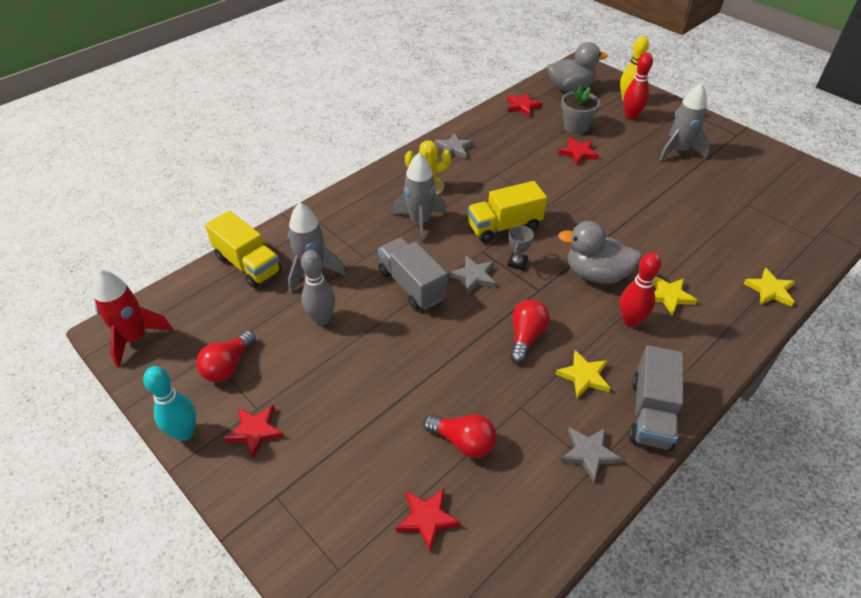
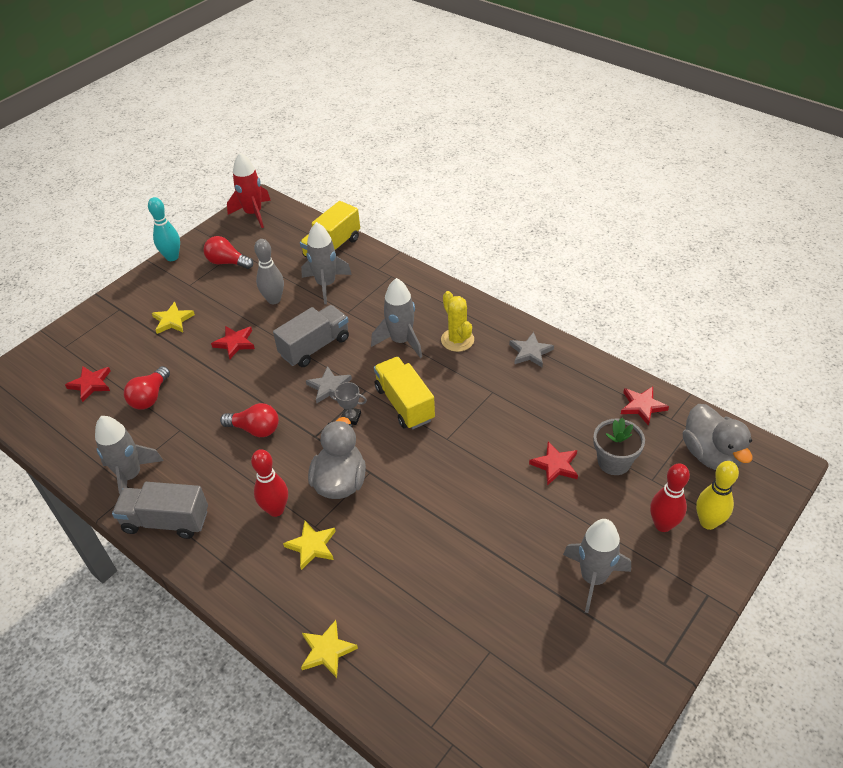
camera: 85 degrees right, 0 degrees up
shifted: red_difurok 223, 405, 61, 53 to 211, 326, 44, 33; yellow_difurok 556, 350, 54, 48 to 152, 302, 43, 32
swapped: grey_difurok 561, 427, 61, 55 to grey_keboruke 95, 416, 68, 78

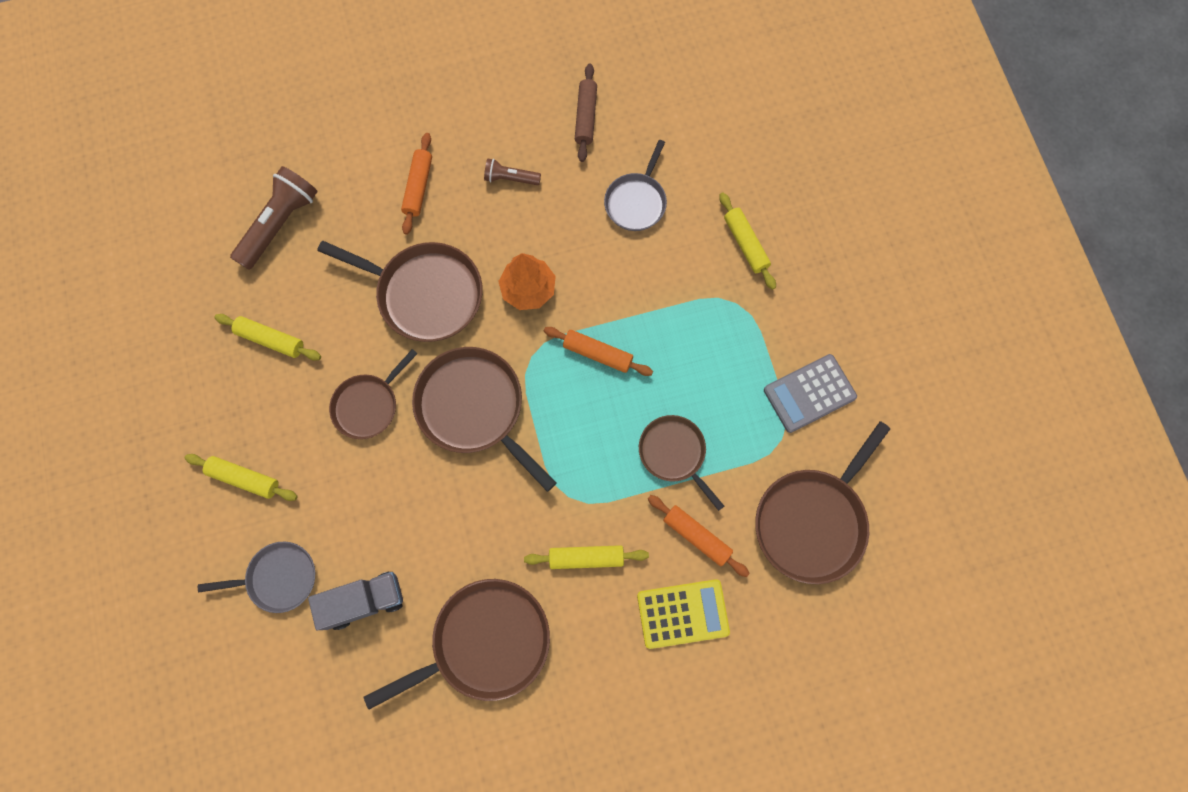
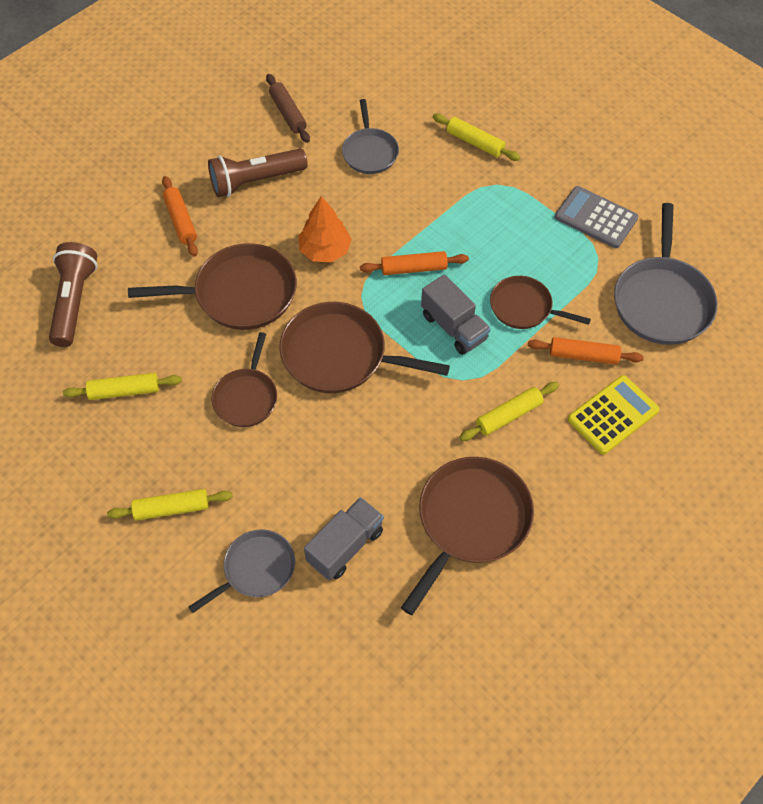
camera: 30 degrees left, 15 degrees down
new: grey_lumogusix 421, 274, 70, 81
repainted: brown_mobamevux 755, 421, 135, 163 to grey_mobamevux 614, 203, 104, 142
rotated: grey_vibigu 764, 354, 93, 79 = 555, 186, 83, 62 90 degrees clockwise
scaled: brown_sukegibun 484, 159, 57, 26 = 208, 149, 100, 48 x1.85

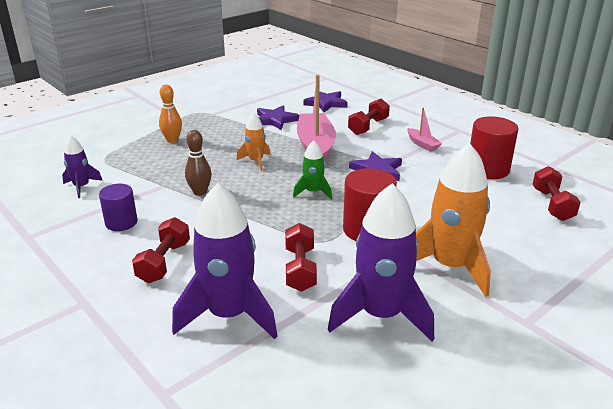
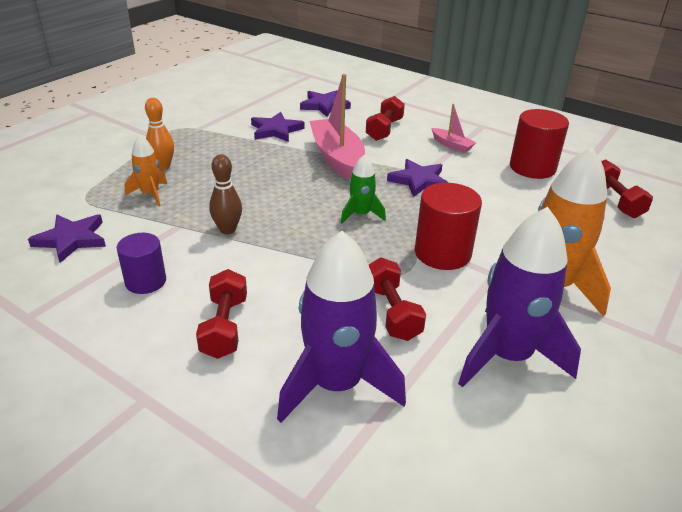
camera: 15 degrees left, 5 degrees up
shifted: orange_keboruke 237, 113, 33, 58 to 125, 135, 42, 71
swapped: purple_keboruke 62, 135, 41, 63 to purple_difurok 28, 214, 78, 49

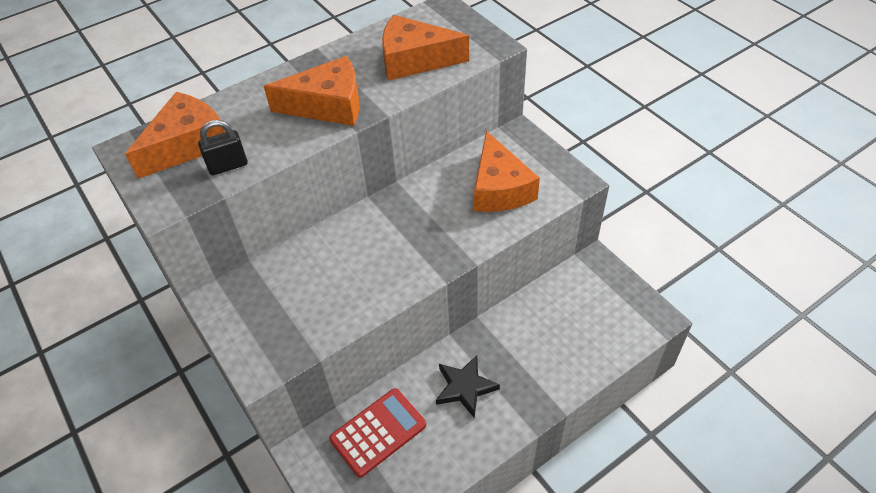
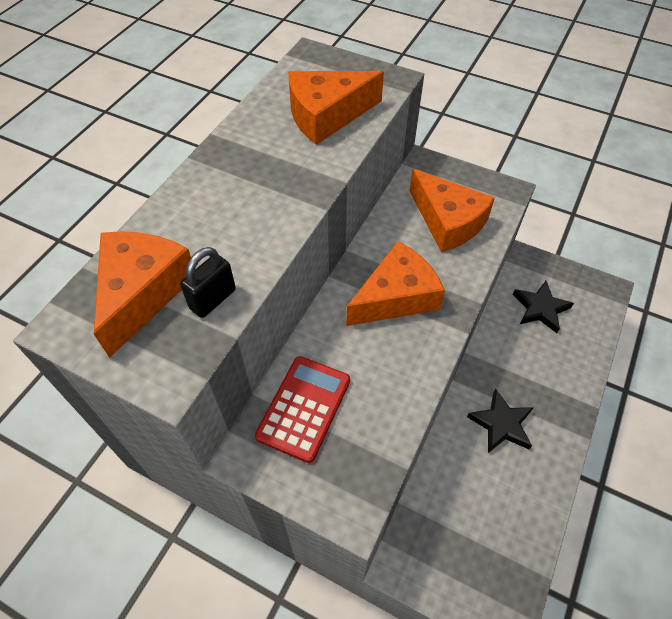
camera: 30 degrees left, 5 degrees up
new: black_difurok 512, 281, 62, 52
shifted: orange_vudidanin 264, 56, 95, 70 to 346, 241, 99, 85; red_vibigu 329, 388, 97, 90 to 255, 356, 95, 107

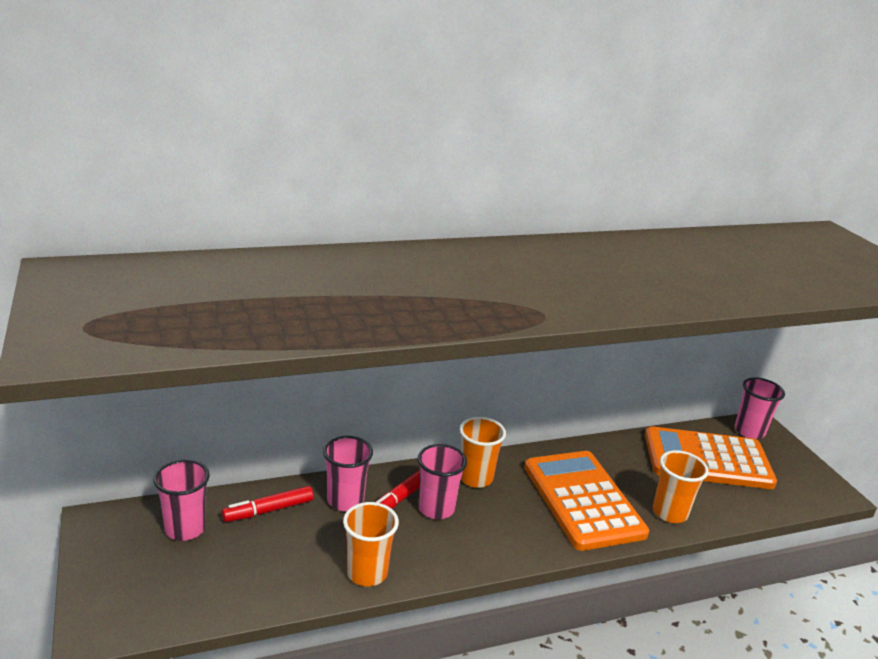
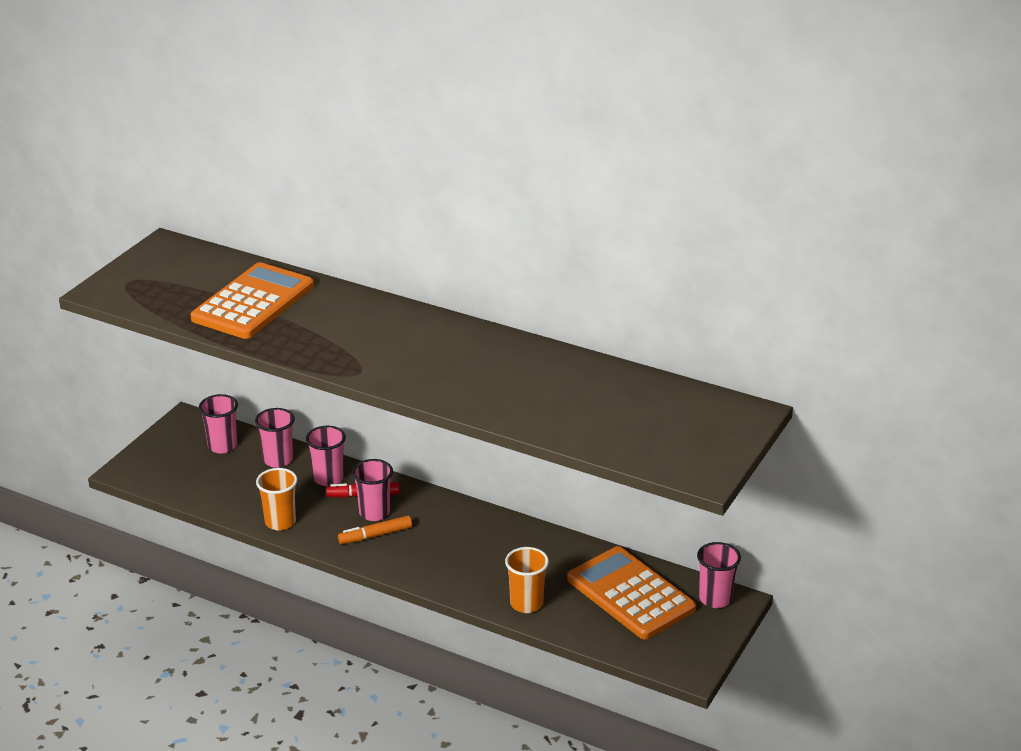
camera: 50 degrees right, 5 degrees up
gone: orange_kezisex 459, 417, 47, 71
new: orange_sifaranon 338, 515, 74, 29
shifted: orange_vibigu 524, 451, 125, 100 to 190, 262, 124, 77
swapped: red_sifaranon 222, 486, 92, 36 to pink_kezisex 255, 408, 40, 60

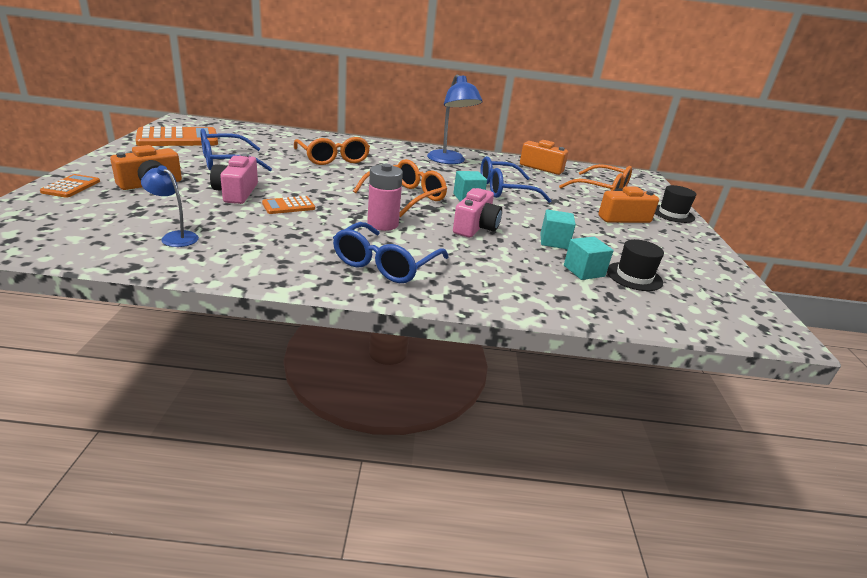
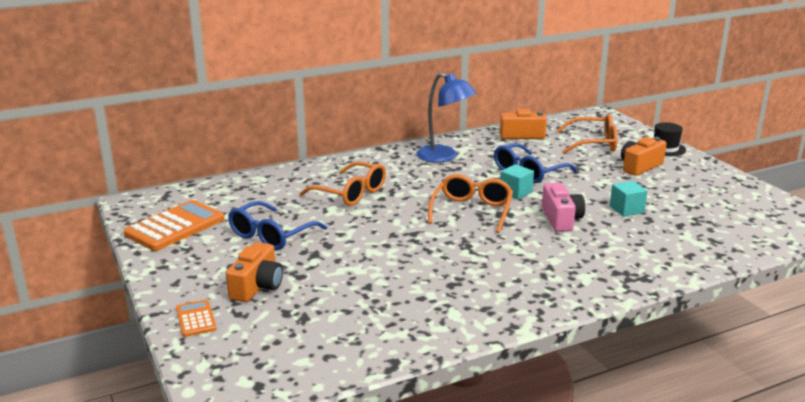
camera: 25 degrees left, 5 degrees down
gone: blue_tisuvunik 141, 165, 58, 82; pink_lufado 210, 154, 48, 50; orange_vibigu 262, 196, 53, 18; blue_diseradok 333, 222, 116, 61; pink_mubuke 367, 164, 36, 67; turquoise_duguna 564, 237, 50, 43; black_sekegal 607, 239, 57, 52

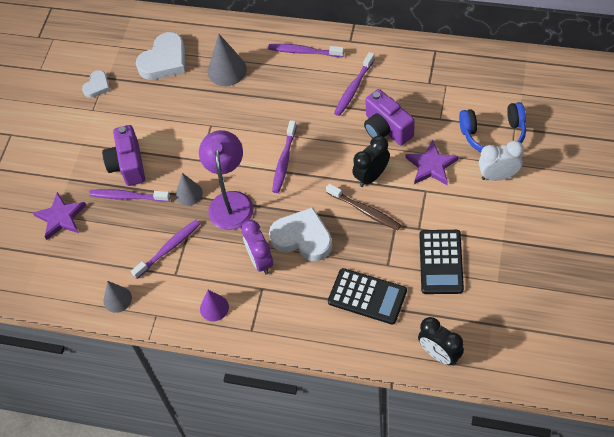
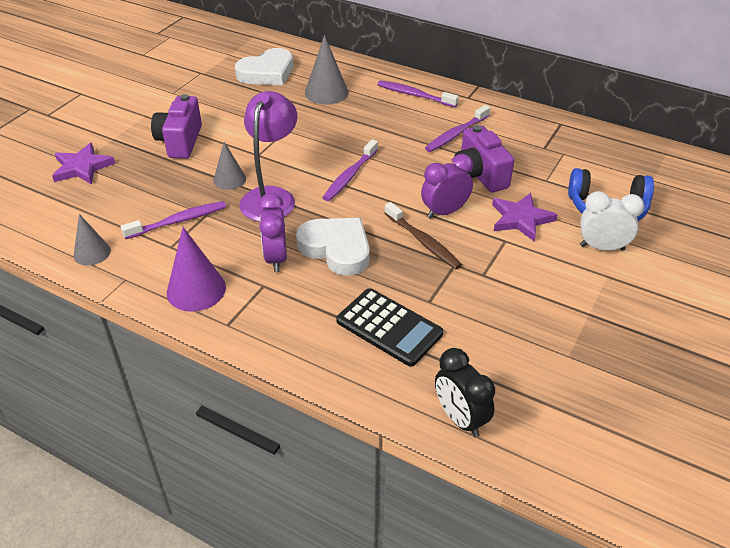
camera: 10 degrees right, 15 degrees down
gone: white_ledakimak 82, 70, 28, 28; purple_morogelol 89, 189, 81, 13; black_vibigu 419, 230, 45, 64
repainted: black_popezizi 353, 136, 37, 51 to purple_popezizi 421, 154, 52, 65
scaled: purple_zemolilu 200, 290, 29, 31 = 167, 227, 59, 84 x1.55

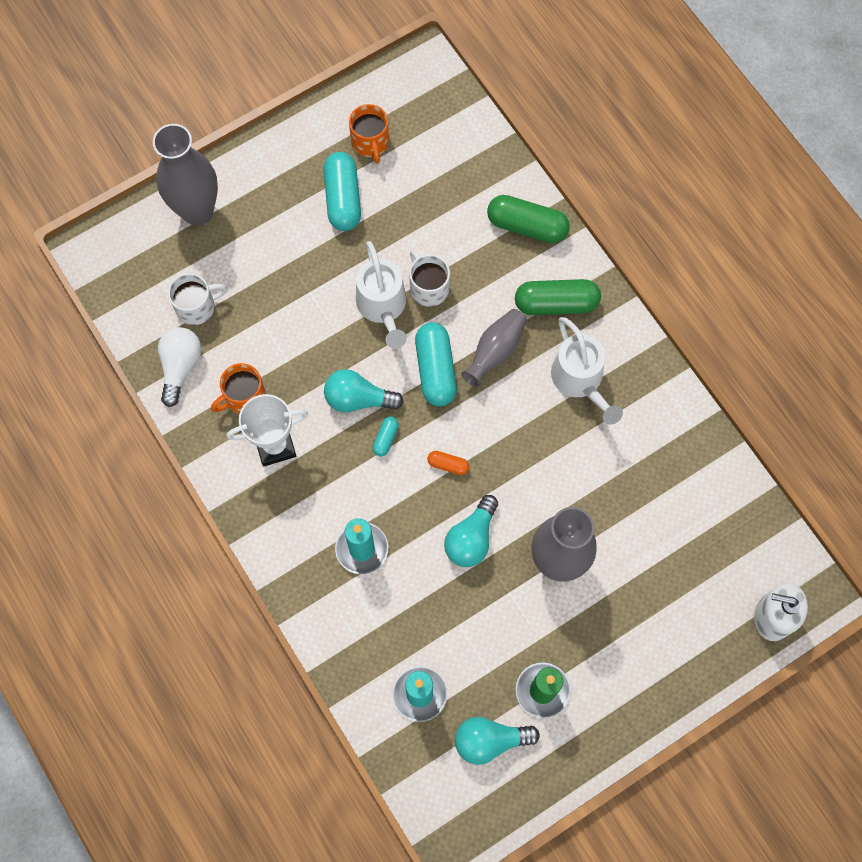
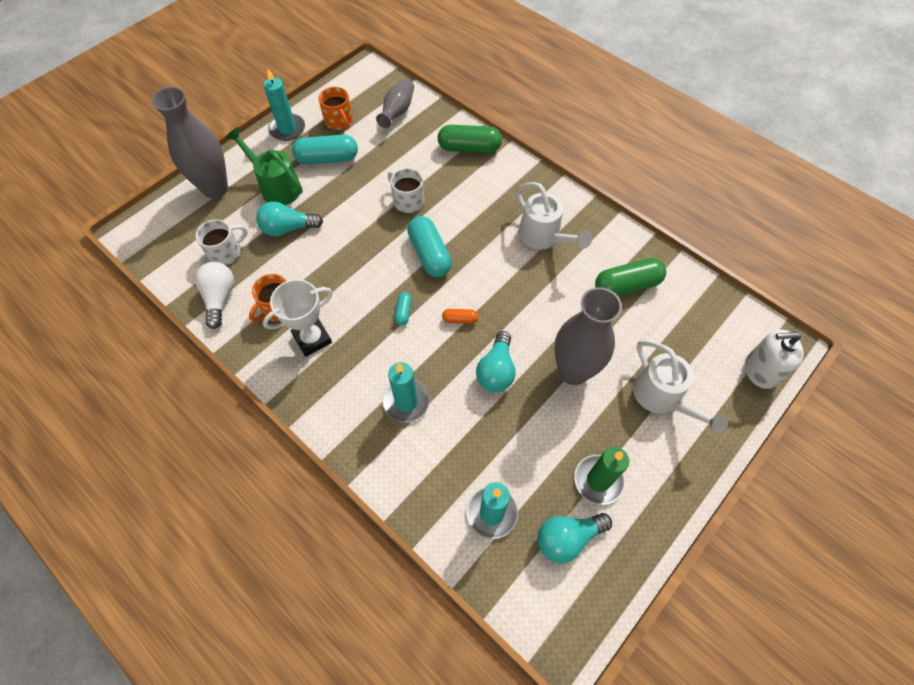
camera: 15 degrees left, 10 degrees down
new: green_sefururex 226, 127, 77, 78; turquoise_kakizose 263, 69, 42, 72
shifted: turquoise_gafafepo 324, 369, 80, 44 to 256, 201, 67, 35; white_sefururex 356, 241, 51, 108 to 633, 340, 95, 95; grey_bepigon 461, 309, 66, 78 to 376, 79, 38, 49; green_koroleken 515, 279, 86, 36 to 595, 258, 71, 38
rotated: turquoise_koroleken 323, 152, 38, 79 = 292, 135, 66, 29 75 degrees counterclockwise

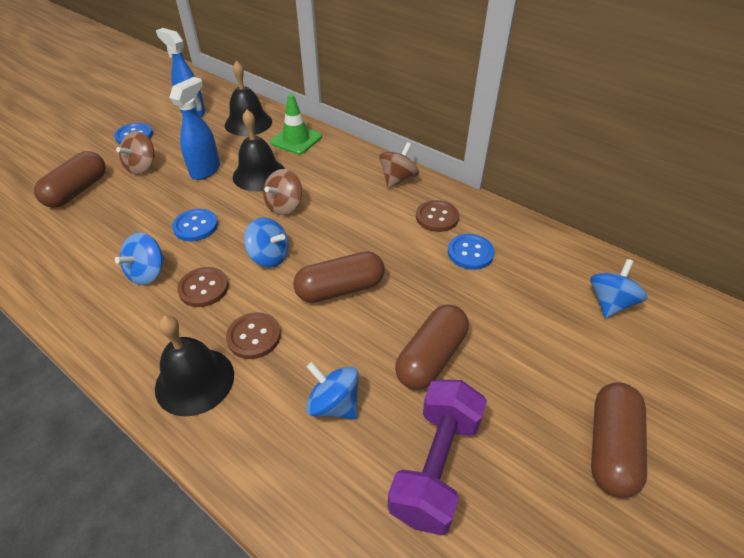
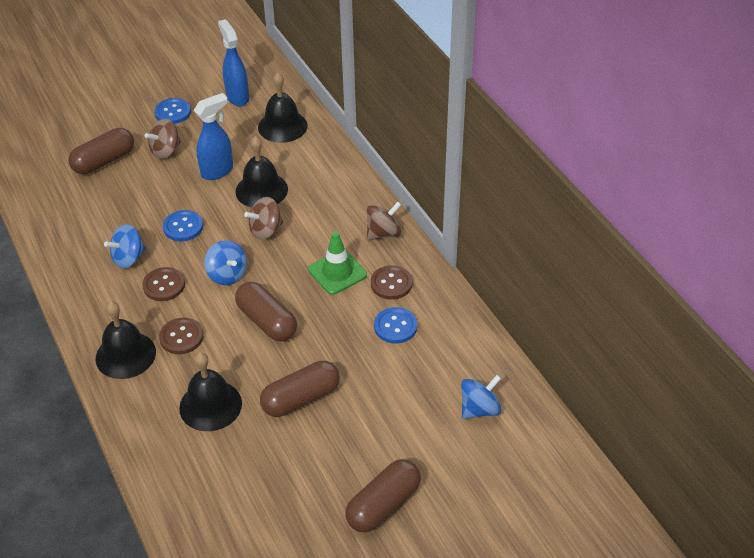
camera: 25 degrees right, 0 degrees up
gone: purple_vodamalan 388, 380, 99, 155
shifted: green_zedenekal 270, 94, 52, 61 to 308, 232, 59, 63
swapped: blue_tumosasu 306, 362, 53, 57 to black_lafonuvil 179, 352, 63, 79
rotated: brown_koroleken 293, 251, 92, 52 = 235, 282, 62, 60 45 degrees clockwise

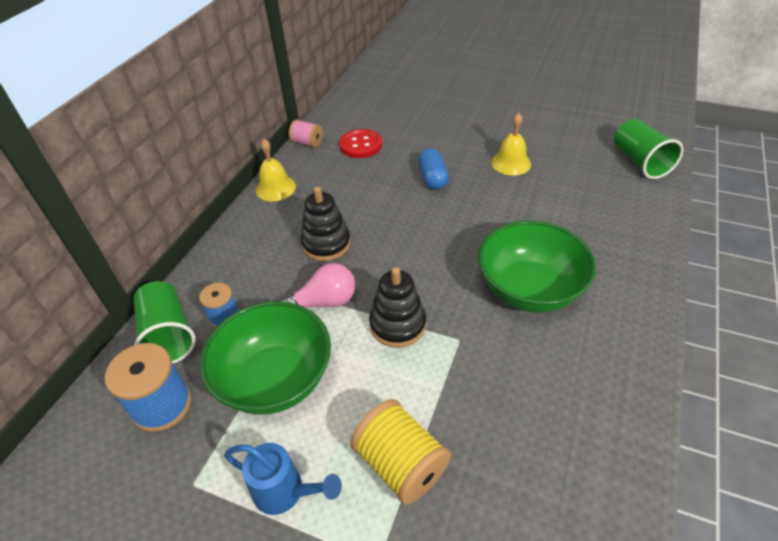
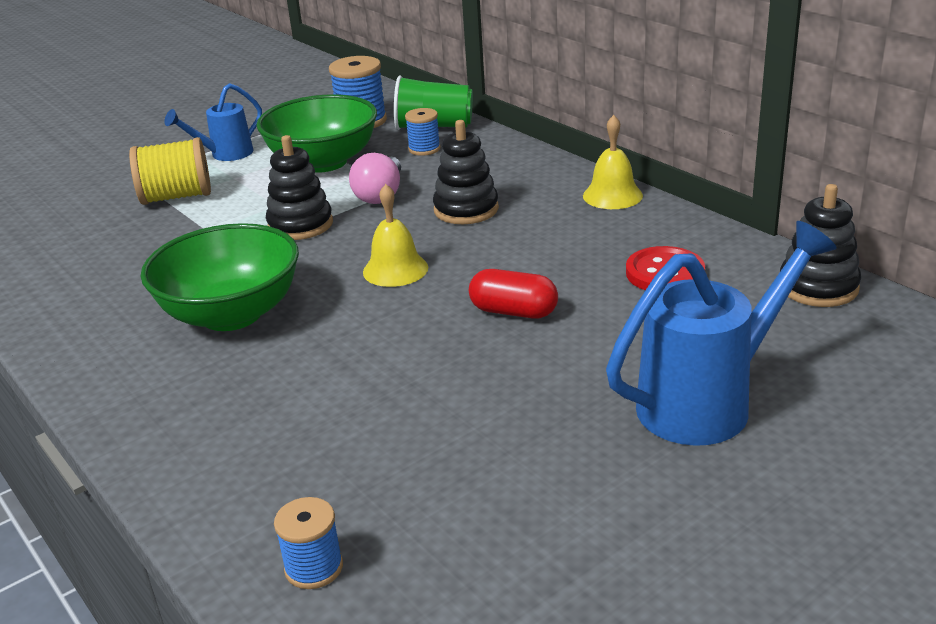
camera: 120 degrees right, 15 degrees down
gone: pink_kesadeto 289, 119, 34, 29
new: blue_sefururex 606, 221, 231, 225; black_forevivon 780, 184, 81, 123
shifted: yellow_lafonuvil 491, 113, 40, 62 to 363, 184, 65, 103
swapped: green_kezisex 614, 119, 69, 60 to blue_kesadeto 274, 497, 69, 92
repainted: blue_koroleken 418, 148, 31, 42 to red_koroleken 469, 269, 89, 50

